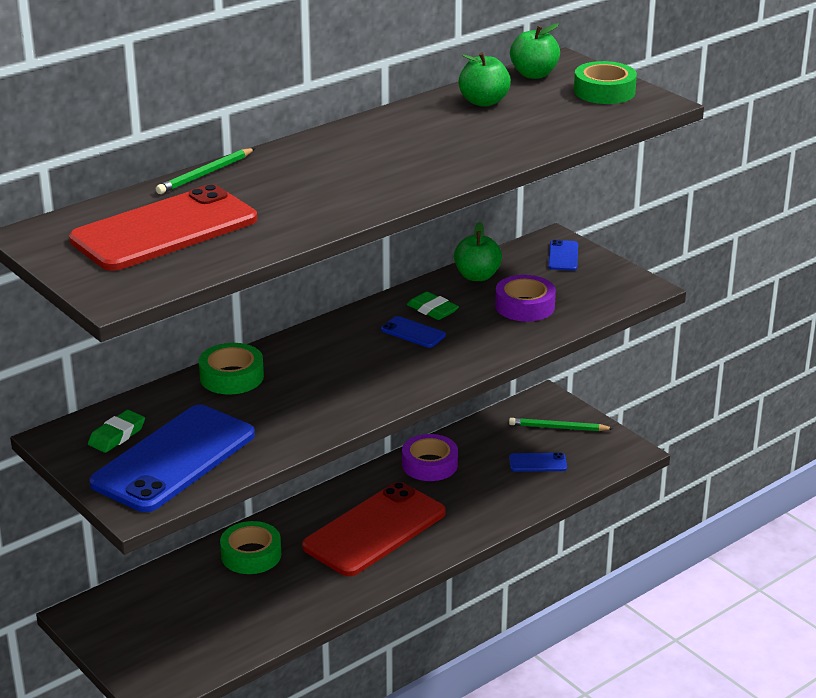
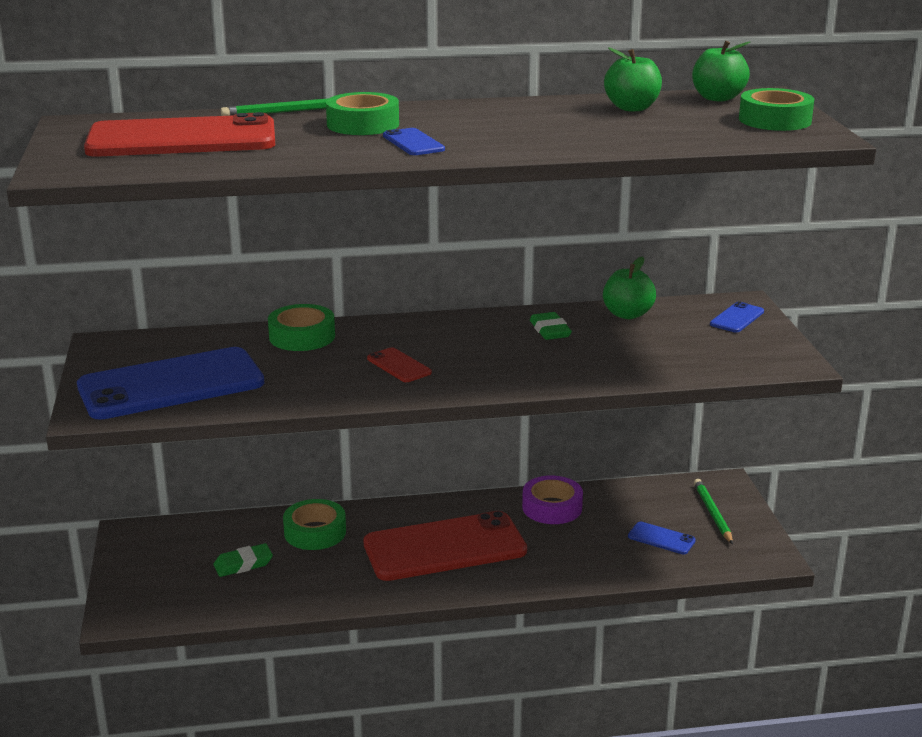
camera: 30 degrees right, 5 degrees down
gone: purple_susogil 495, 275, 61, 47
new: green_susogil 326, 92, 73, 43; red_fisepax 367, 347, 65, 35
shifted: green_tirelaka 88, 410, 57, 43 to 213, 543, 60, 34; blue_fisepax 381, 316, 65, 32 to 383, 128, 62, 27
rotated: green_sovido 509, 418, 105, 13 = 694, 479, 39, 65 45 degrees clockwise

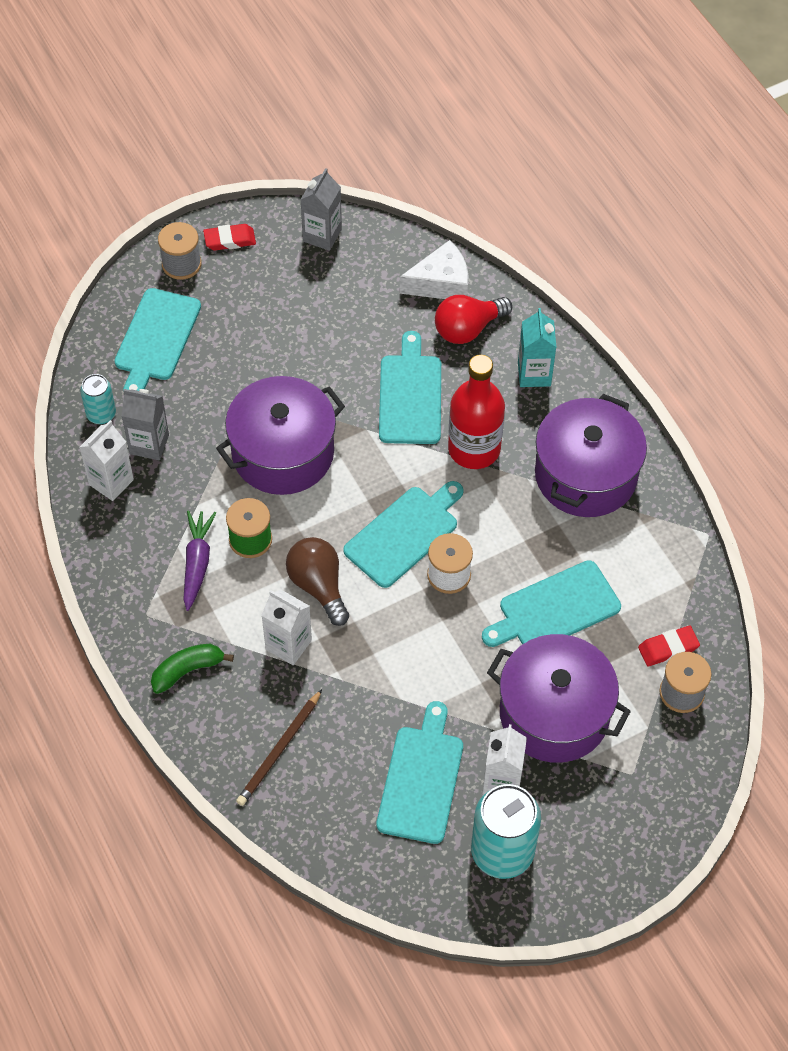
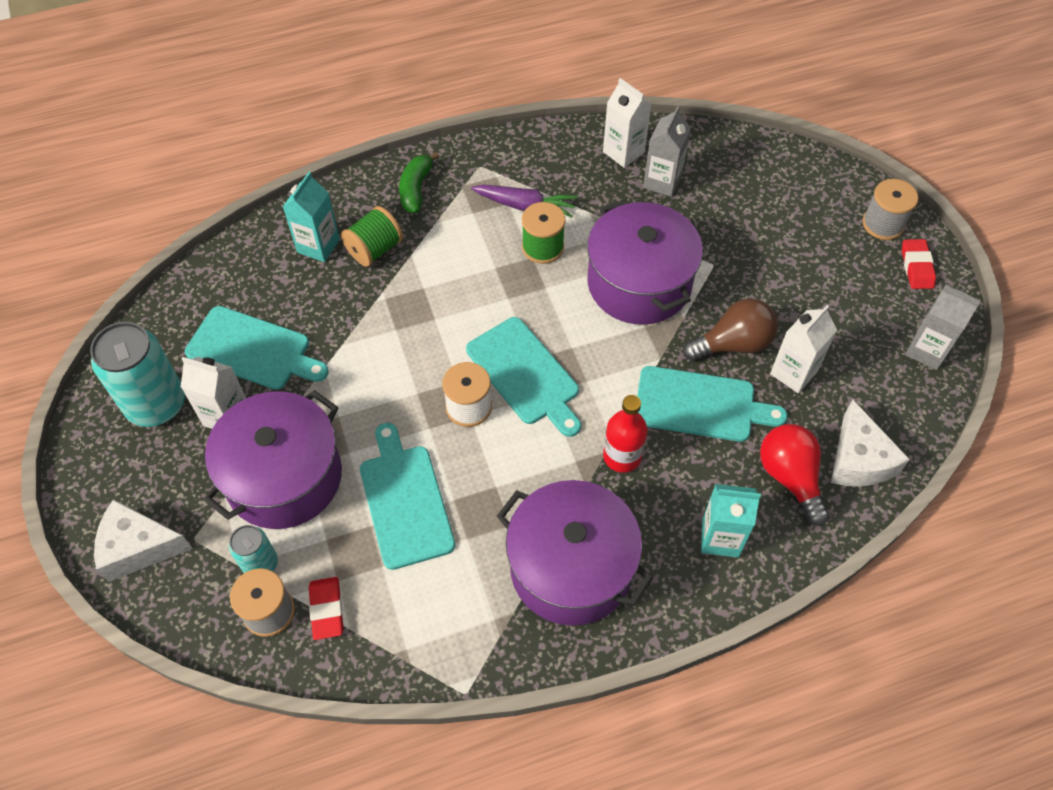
camera: 100 degrees right, 0 degrees up
gone: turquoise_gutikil 115, 288, 86, 104
new: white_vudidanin 94, 499, 99, 83; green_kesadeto 341, 206, 62, 61
shifted: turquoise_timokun 80, 374, 36, 50 to 229, 525, 49, 48; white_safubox 261, 590, 51, 75 to 770, 305, 67, 88; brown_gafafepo 286, 537, 63, 89 to 683, 298, 95, 63
swapped: brown_sovido 236, 689, 86, 117 to turquoise_safubox 283, 172, 57, 90
rotated: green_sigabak 151, 644, 83, 50 = 399, 152, 40, 61 150 degrees counterclockwise
scaled: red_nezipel 448, 355, 57, 114 = 603, 395, 45, 78 x0.65

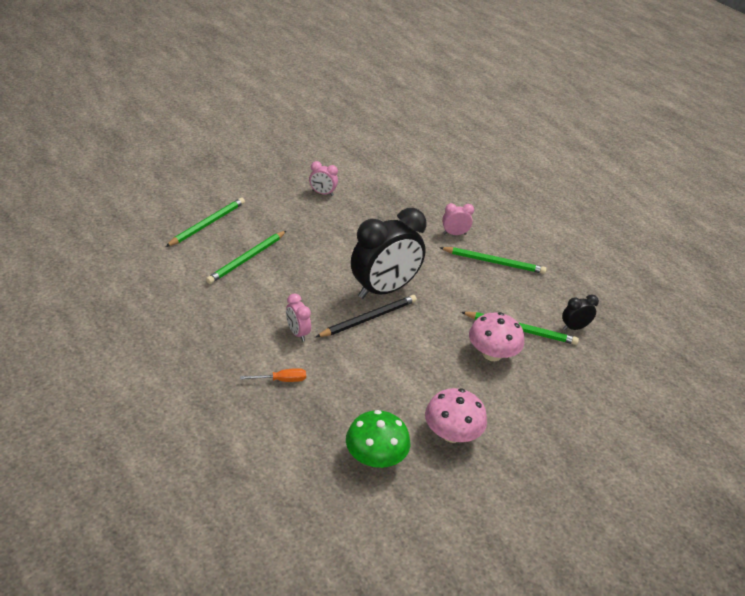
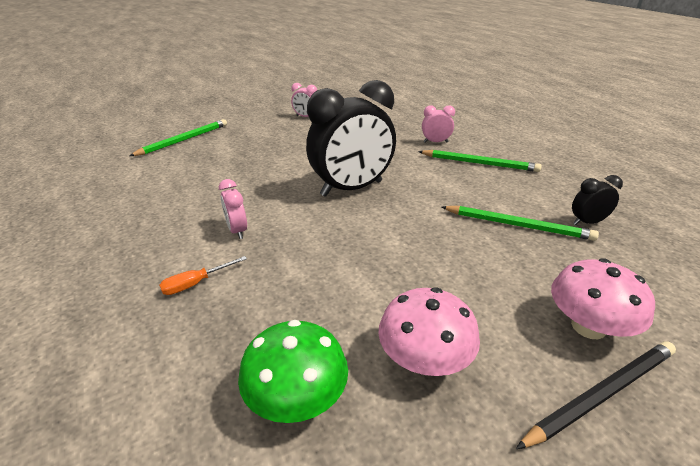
camera: 10 degrees right, 5 degrees down
gone: green_sovido 206, 231, 80, 53
shifted: black_sovido 316, 295, 101, 42 to 516, 341, 160, 108; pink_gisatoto 469, 312, 55, 49 to 551, 258, 104, 81
rotated: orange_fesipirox 240, 368, 66, 14 = 159, 256, 88, 39 150 degrees clockwise

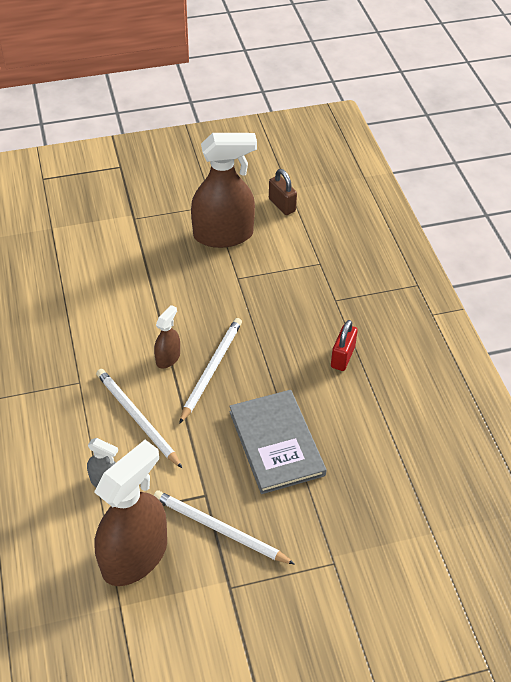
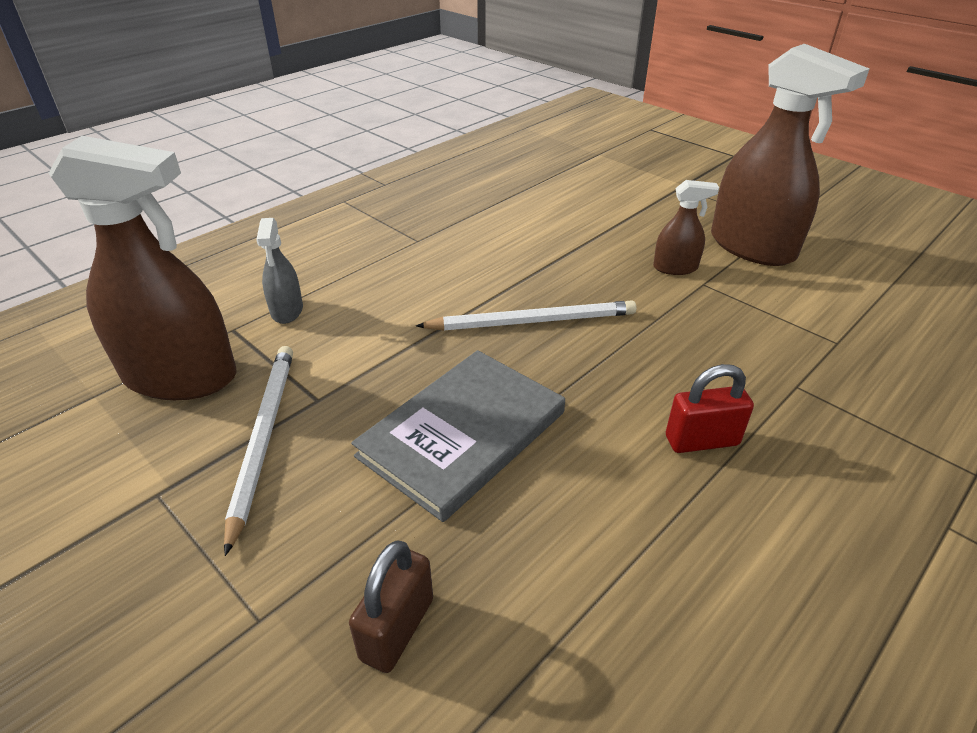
camera: 60 degrees right, 10 degrees down
gone: white_sovido 96, 369, 86, 99
shifted: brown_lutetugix 154, 305, 26, 64 to 653, 180, 66, 95; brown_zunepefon 269, 169, 28, 46 to 349, 540, 84, 133

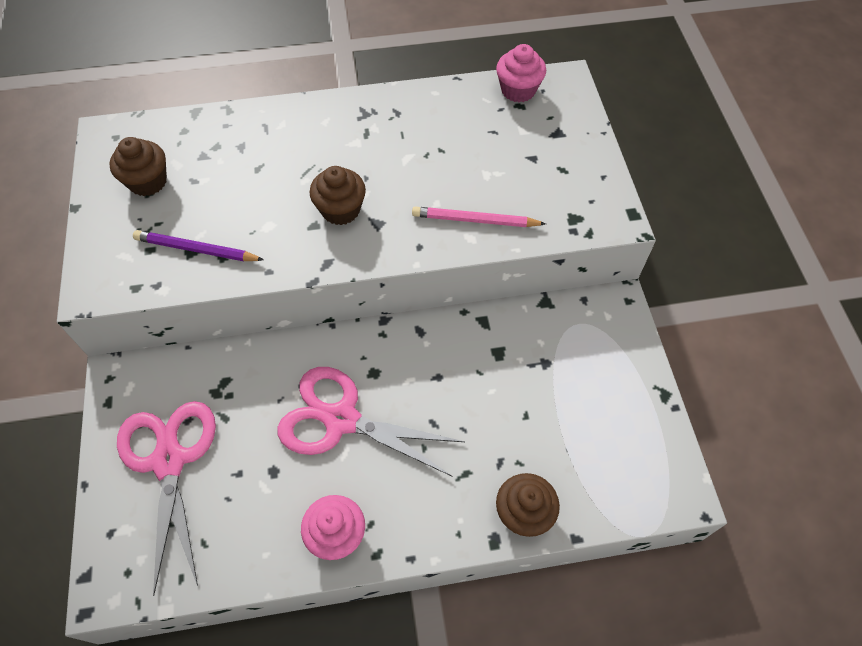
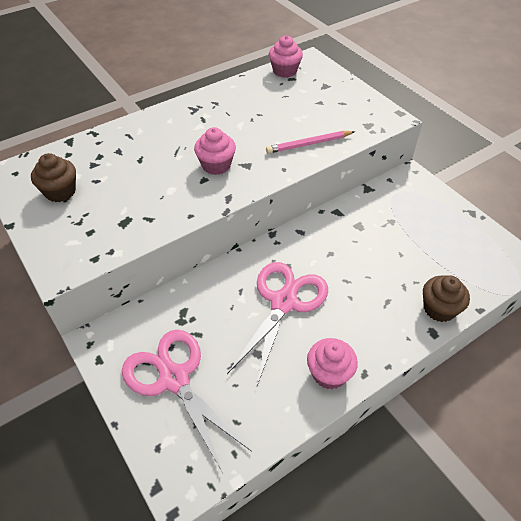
camera: 25 degrees left, 10 degrees down
gone: purple_sovido 133, 230, 131, 31
repainted: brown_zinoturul 309, 166, 57, 59 to pink_zinoturul 194, 127, 42, 48
rotated: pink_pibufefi 278, 367, 187, 110 = 227, 262, 101, 123 120 degrees clockwise

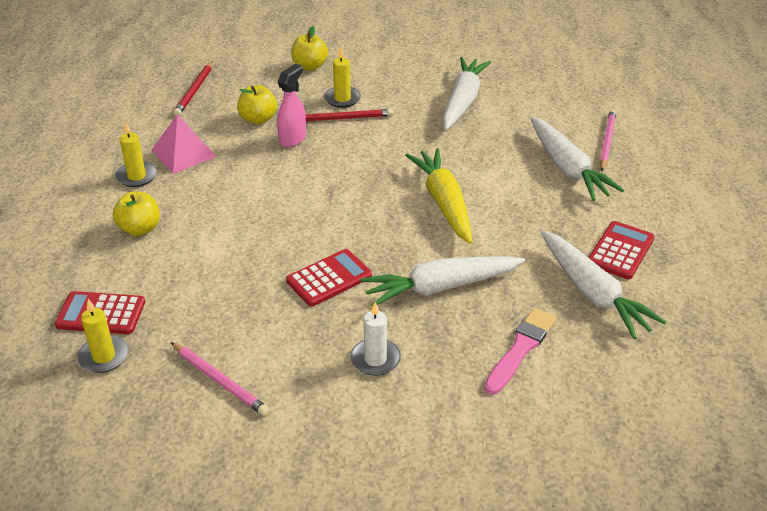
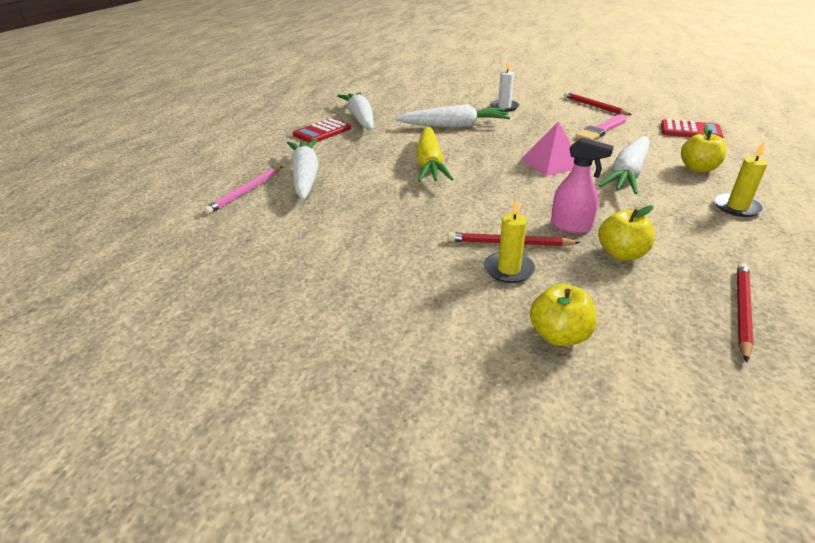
camera: 165 degrees left, 5 degrees down
gone: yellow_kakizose 77, 299, 52, 74; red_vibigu 286, 249, 86, 58
shifted: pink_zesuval 151, 114, 66, 59 to 521, 122, 53, 54; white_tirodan 443, 57, 48, 73 to 598, 136, 52, 58; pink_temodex 484, 308, 72, 87 to 575, 114, 52, 26
repainted: pink_sovido 171, 342, 98, 74 to red_sovido 564, 92, 68, 23
rotated: pink_lutetugix 277, 64, 29, 84 = 551, 138, 63, 95 105 degrees counterclockwise

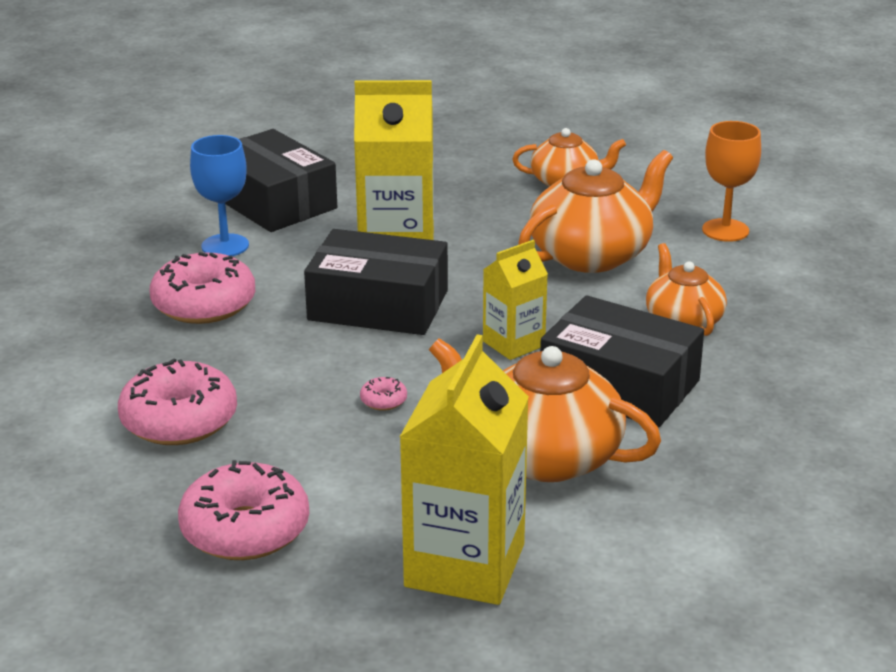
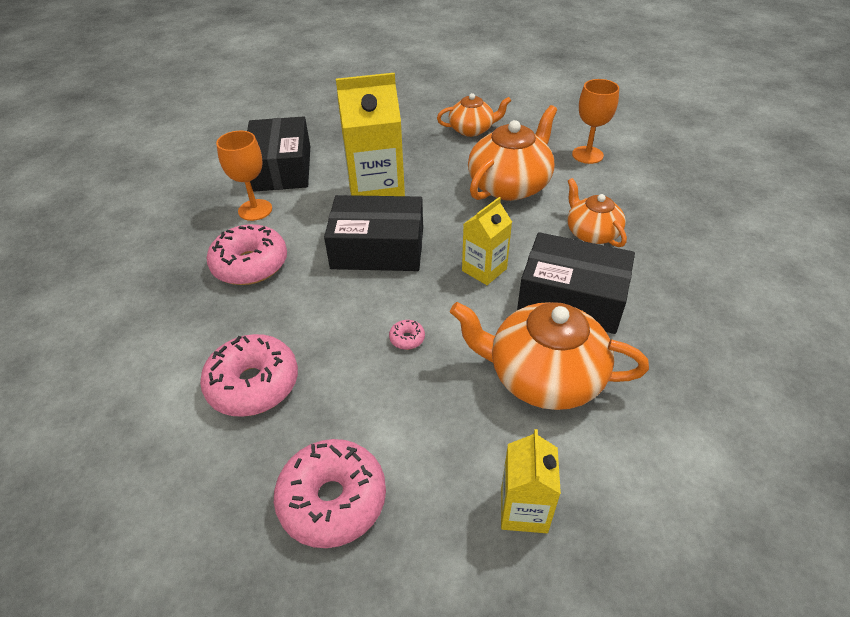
camera: 10 degrees left, 15 degrees up
repainted: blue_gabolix 190, 135, 59, 121 to orange_gabolix 216, 131, 56, 90
rotated: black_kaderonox 225, 129, 112, 103 = 247, 116, 63, 76 45 degrees clockwise
scaled: yellow_safubox 400, 334, 129, 271 = 501, 429, 60, 104 x0.56

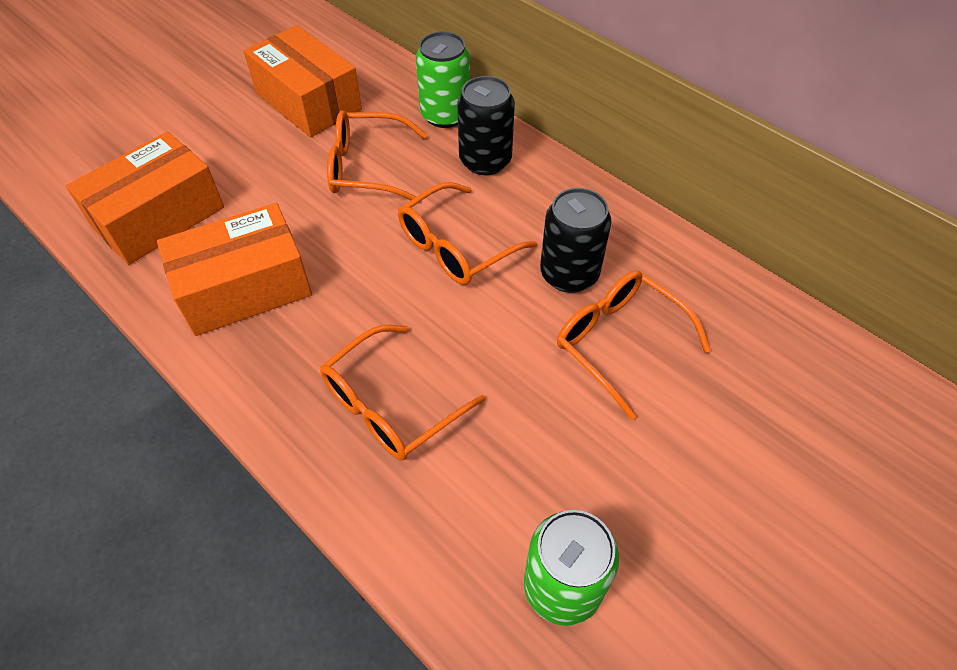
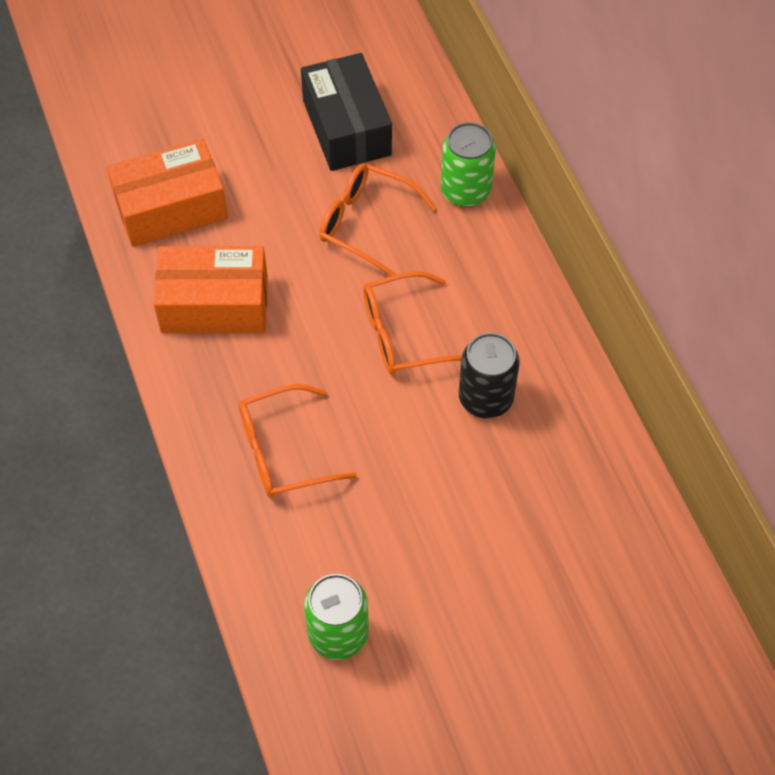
camera: 25 degrees right, 5 degrees up
gone: black_timokun 457, 76, 58, 99; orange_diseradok 557, 270, 154, 150
repainted: orange_kaderonox 244, 25, 118, 112 to black_kaderonox 301, 53, 91, 118

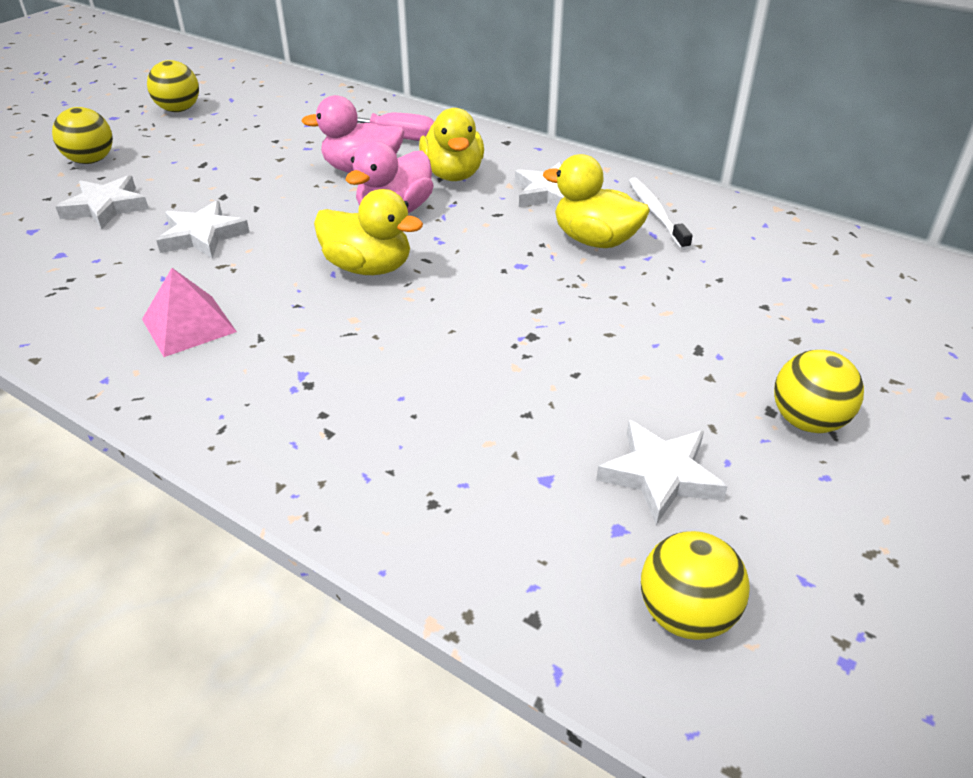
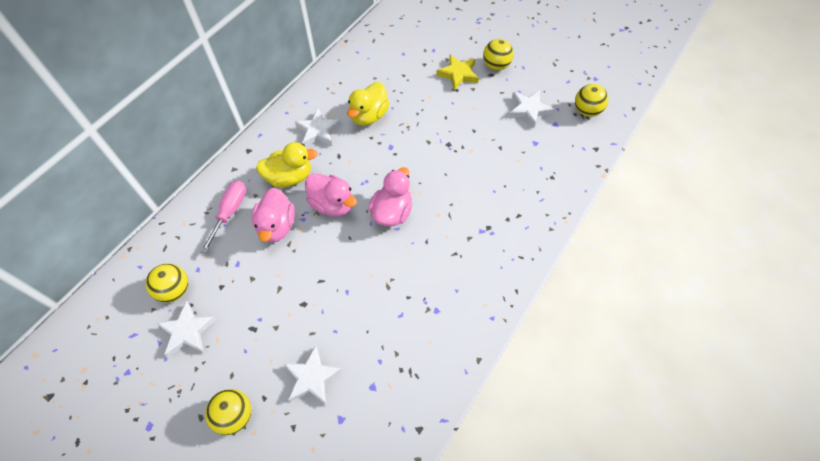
camera: 90 degrees left, 20 degrees up
gone: pink_zesuval 142, 268, 95, 89; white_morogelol 629, 178, 64, 72
new: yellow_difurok 436, 54, 43, 36
shifted: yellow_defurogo 147, 60, 52, 52 to 146, 264, 42, 39; white_difurok 156, 200, 94, 58 to 156, 301, 60, 56
repainted: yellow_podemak 314, 189, 109, 86 to pink_podemak 368, 167, 44, 59

